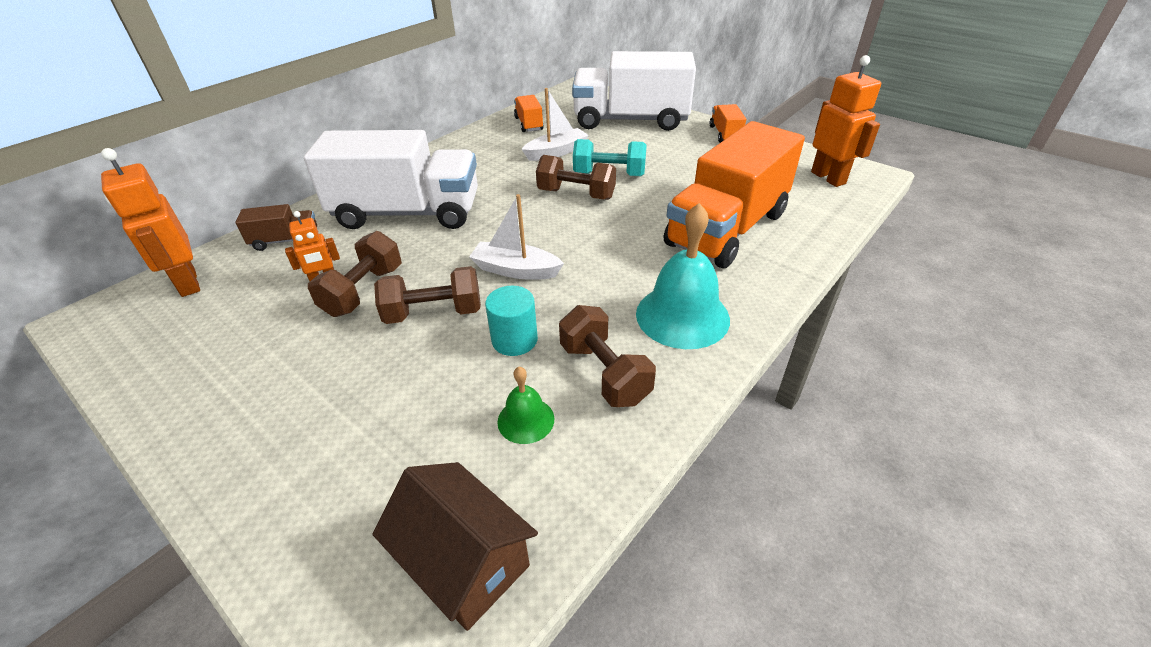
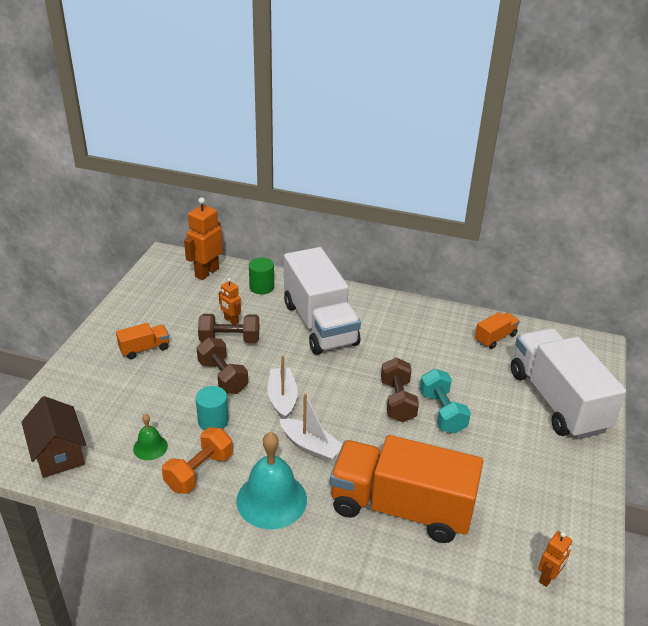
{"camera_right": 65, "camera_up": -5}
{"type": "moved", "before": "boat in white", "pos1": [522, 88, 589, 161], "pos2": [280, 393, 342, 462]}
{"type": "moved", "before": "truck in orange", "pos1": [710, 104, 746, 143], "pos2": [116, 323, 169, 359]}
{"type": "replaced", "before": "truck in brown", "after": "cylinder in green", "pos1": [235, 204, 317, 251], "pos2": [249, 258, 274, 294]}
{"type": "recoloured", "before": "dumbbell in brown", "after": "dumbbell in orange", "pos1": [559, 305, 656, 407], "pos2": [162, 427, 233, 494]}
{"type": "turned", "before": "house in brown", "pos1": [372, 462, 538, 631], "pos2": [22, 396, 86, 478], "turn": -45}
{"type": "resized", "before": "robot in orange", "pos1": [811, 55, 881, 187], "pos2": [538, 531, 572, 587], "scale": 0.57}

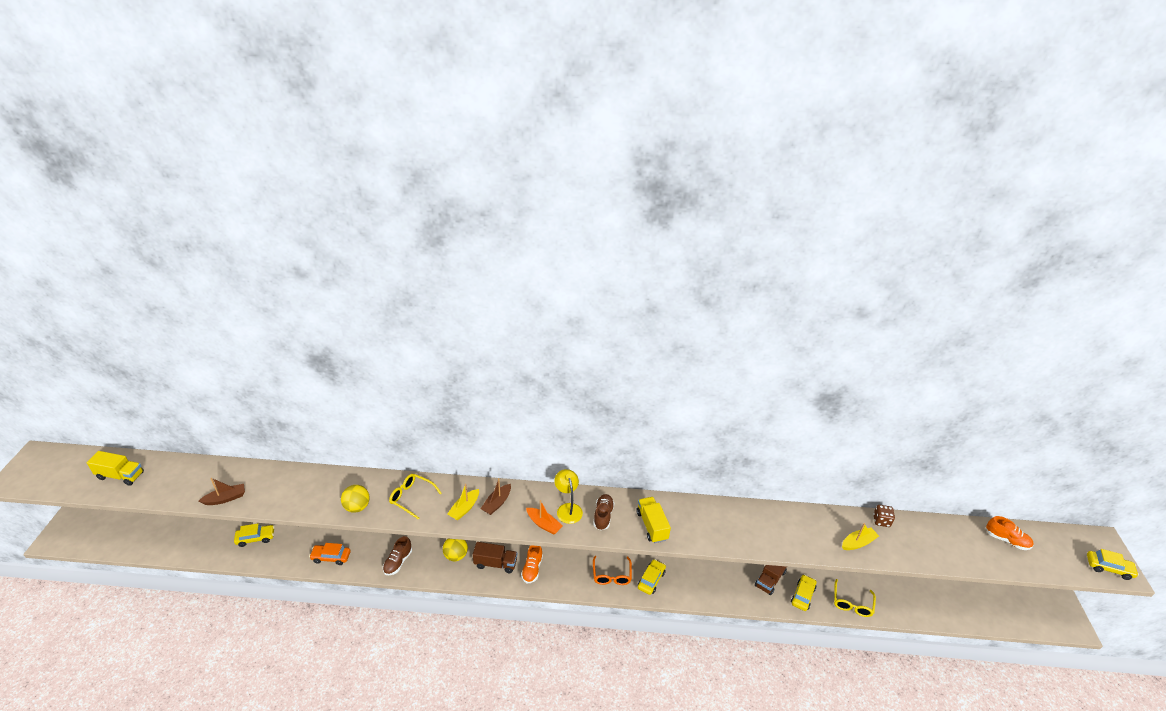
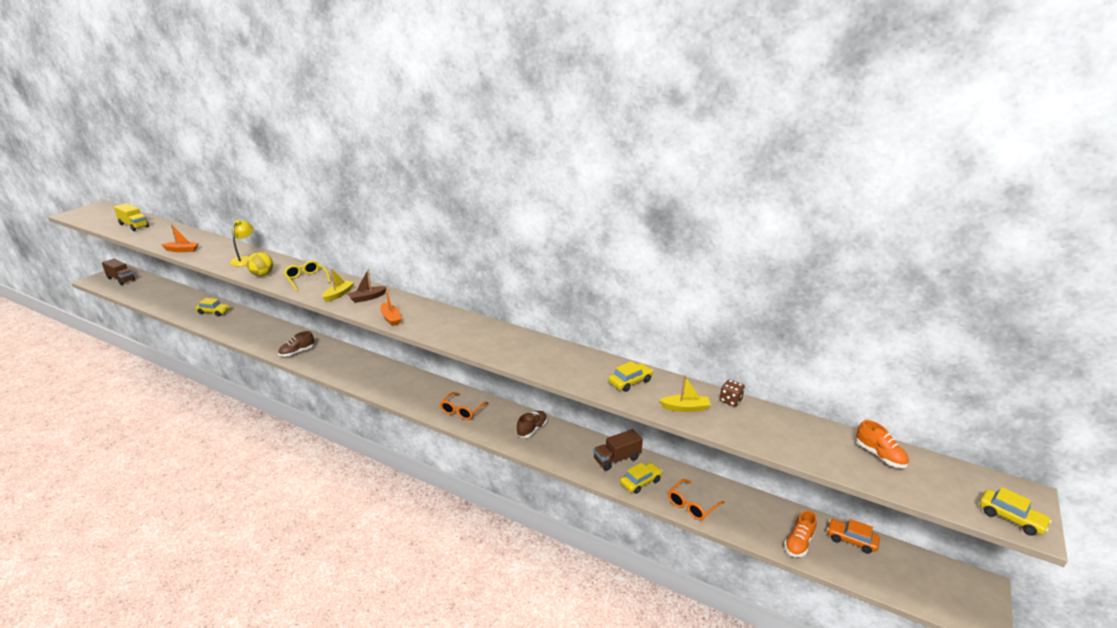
{"camera_right": 25, "camera_up": -10}
{"type": "removed", "before": "ball in yellow", "pos1": [443, 539, 468, 561]}
{"type": "removed", "before": "truck in yellow", "pos1": [636, 497, 671, 543]}
{"type": "moved", "before": "car in orange", "pos1": [309, 543, 351, 565], "pos2": [827, 519, 880, 554]}
{"type": "moved", "before": "truck in brown", "pos1": [473, 542, 517, 573], "pos2": [102, 259, 135, 285]}
{"type": "moved", "before": "shoe in orange", "pos1": [521, 545, 543, 583], "pos2": [784, 511, 817, 557]}
{"type": "moved", "before": "lamp in yellow", "pos1": [554, 469, 583, 524], "pos2": [230, 220, 253, 266]}
{"type": "moved", "before": "shoe in brown", "pos1": [593, 494, 614, 530], "pos2": [517, 411, 547, 438]}
{"type": "moved", "before": "car in yellow", "pos1": [638, 559, 666, 595], "pos2": [609, 361, 653, 392]}
{"type": "recoloured", "before": "boat in brown", "after": "boat in orange", "pos1": [199, 478, 245, 505], "pos2": [161, 224, 199, 252]}
{"type": "recoloured", "before": "glasses in yellow", "after": "glasses in orange", "pos1": [834, 579, 876, 617], "pos2": [668, 479, 725, 520]}
{"type": "turned", "before": "boat in yellow", "pos1": [447, 484, 479, 521], "pos2": [322, 268, 354, 302], "turn": 150}

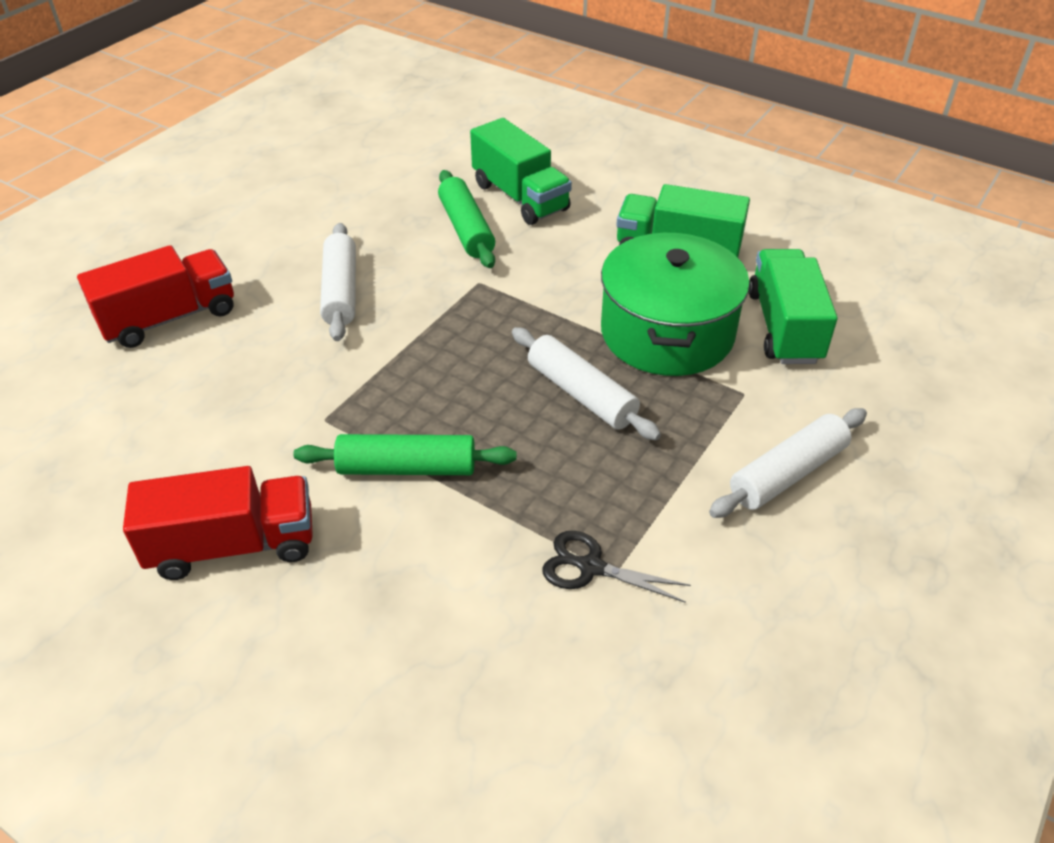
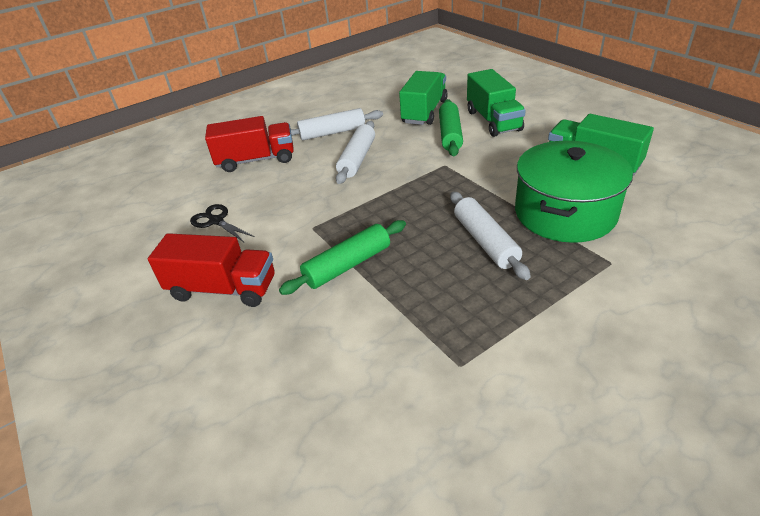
{"camera_right": 25, "camera_up": -5}
{"type": "moved", "before": "scissors in black", "pos1": [542, 531, 691, 603], "pos2": [190, 204, 255, 242]}
{"type": "moved", "before": "rolling pin in white", "pos1": [709, 408, 867, 518], "pos2": [291, 108, 383, 140]}
{"type": "moved", "before": "truck in green", "pos1": [749, 249, 838, 364], "pos2": [399, 71, 448, 125]}
{"type": "turned", "before": "rolling pin in green", "pos1": [294, 434, 517, 475], "pos2": [279, 220, 406, 295], "turn": -60}

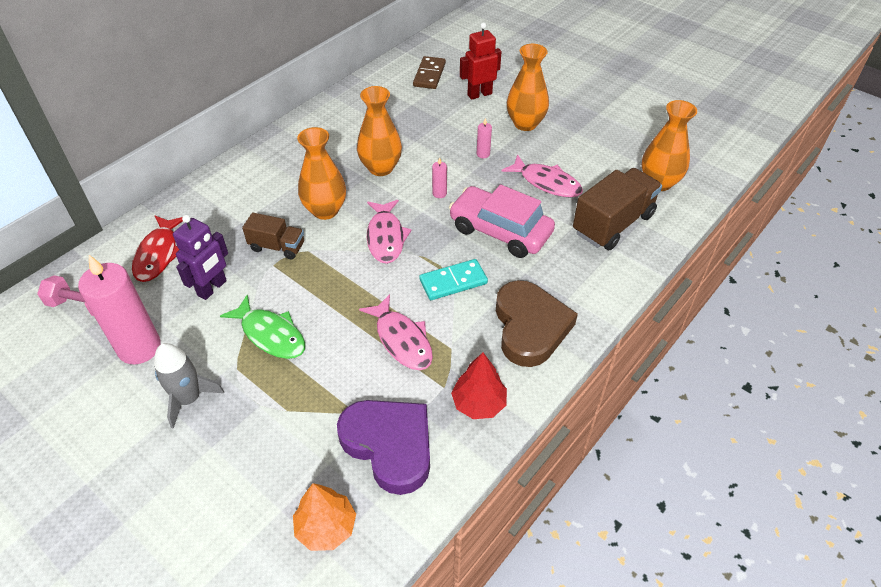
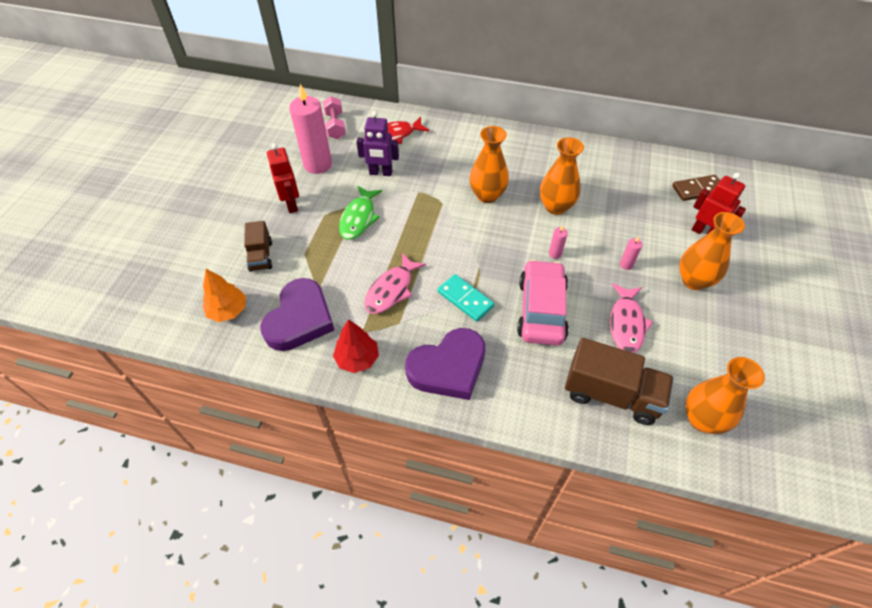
{"camera_right": 65, "camera_up": 5}
{"type": "removed", "before": "fish in pink", "pos1": [367, 200, 412, 264]}
{"type": "moved", "before": "truck in brown", "pos1": [242, 212, 304, 259], "pos2": [244, 221, 272, 272]}
{"type": "replaced", "before": "rocket in grey", "after": "robot in red", "pos1": [154, 343, 224, 429], "pos2": [267, 143, 299, 213]}
{"type": "recoloured", "before": "heart in brown", "after": "heart in purple", "pos1": [496, 280, 578, 367], "pos2": [405, 328, 485, 400]}

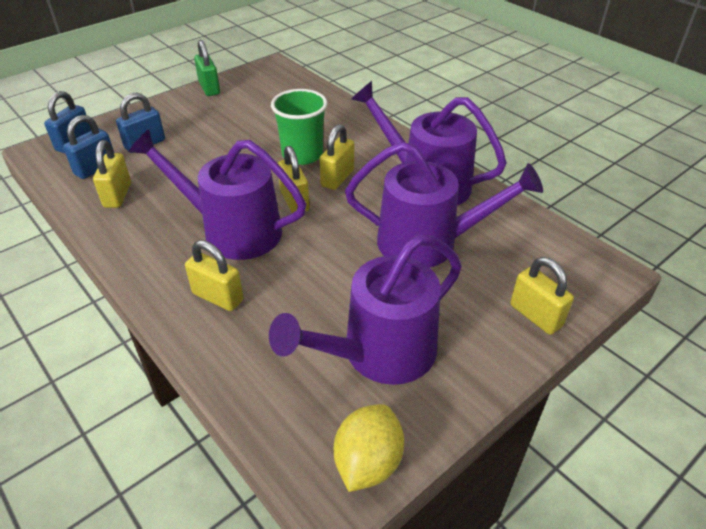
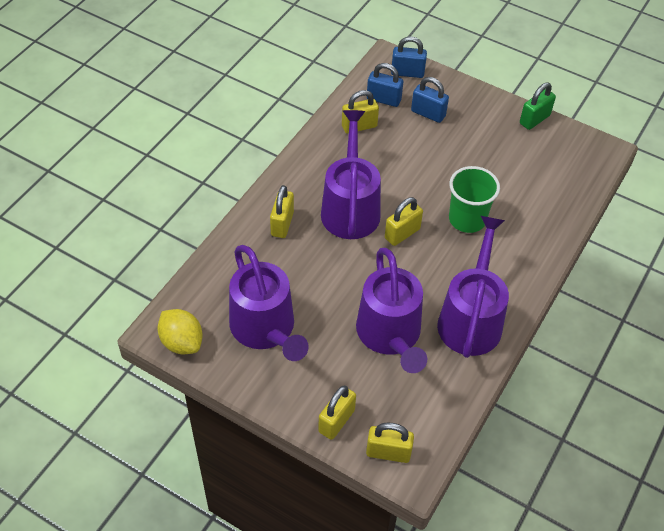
{"camera_right": 70, "camera_up": 10}
{"type": "moved", "before": "padlock in yellow", "pos1": [319, 124, 354, 190], "pos2": [366, 422, 414, 463]}
{"type": "turned", "before": "watering can in purple", "pos1": [269, 234, 462, 385], "pos2": [229, 245, 309, 361], "turn": -150}
{"type": "turned", "before": "lemon in yellow", "pos1": [334, 404, 404, 492], "pos2": [157, 309, 203, 354], "turn": 45}

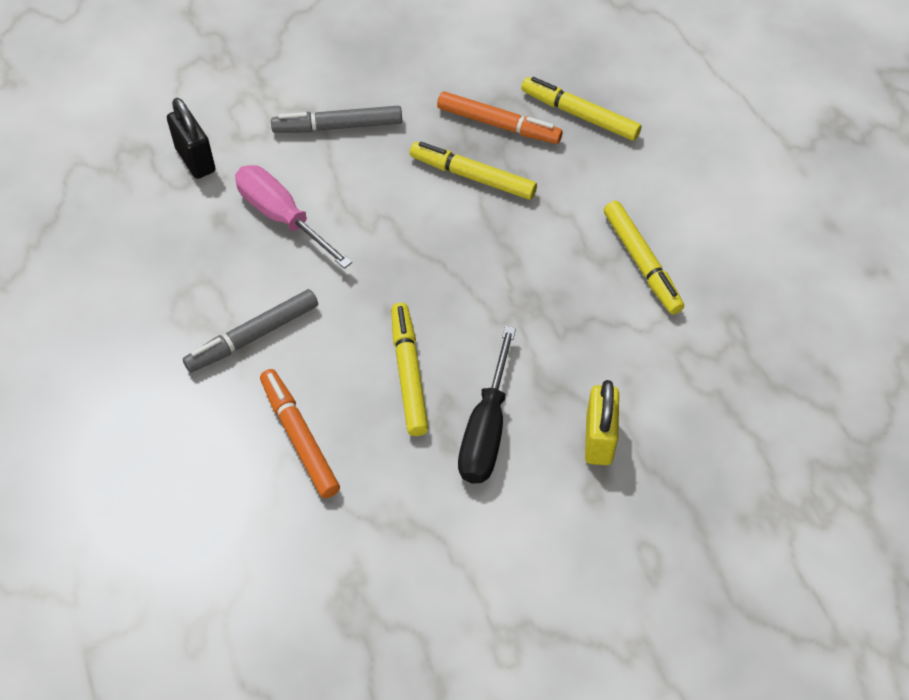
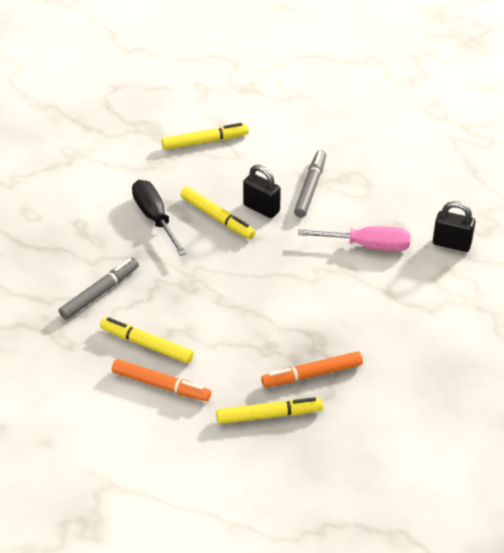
{"camera_right": 140, "camera_up": -10}
{"type": "removed", "before": "padlock in yellow", "pos1": [585, 380, 619, 465]}
{"type": "added", "after": "padlock in black", "pos2": [243, 165, 281, 218]}
{"type": "moved", "before": "marker in orange", "pos1": [260, 369, 340, 498], "pos2": [112, 359, 211, 401]}
{"type": "moved", "before": "marker in grey", "pos1": [271, 106, 402, 133], "pos2": [59, 258, 139, 320]}
{"type": "moved", "before": "marker in yellow", "pos1": [410, 142, 537, 200], "pos2": [162, 123, 249, 150]}

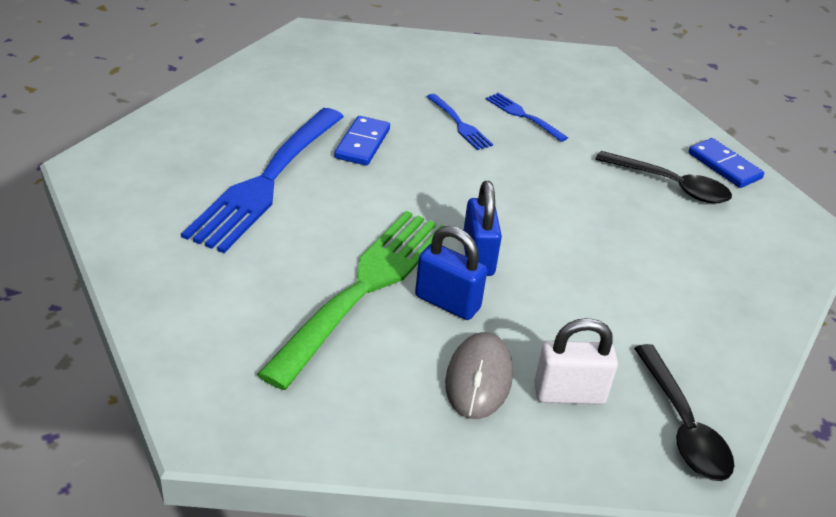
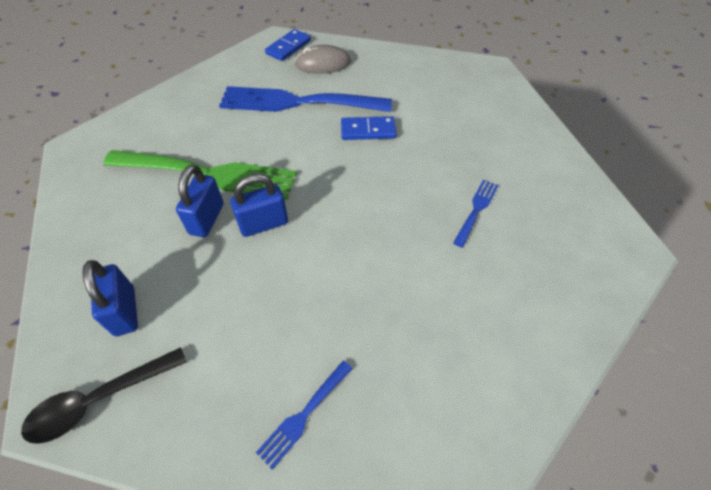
{"camera_right": 75, "camera_up": 15}
{"type": "removed", "before": "spoon in black", "pos1": [596, 151, 732, 203]}
{"type": "moved", "before": "fork in blue", "pos1": [427, 94, 493, 150], "pos2": [256, 361, 353, 469]}
{"type": "moved", "before": "mouse in grey", "pos1": [445, 332, 513, 419], "pos2": [294, 45, 351, 74]}
{"type": "moved", "before": "domino in blue", "pos1": [689, 138, 764, 188], "pos2": [265, 29, 311, 61]}
{"type": "recoloured", "before": "padlock in white", "after": "padlock in blue", "pos1": [534, 318, 618, 405], "pos2": [82, 260, 138, 336]}

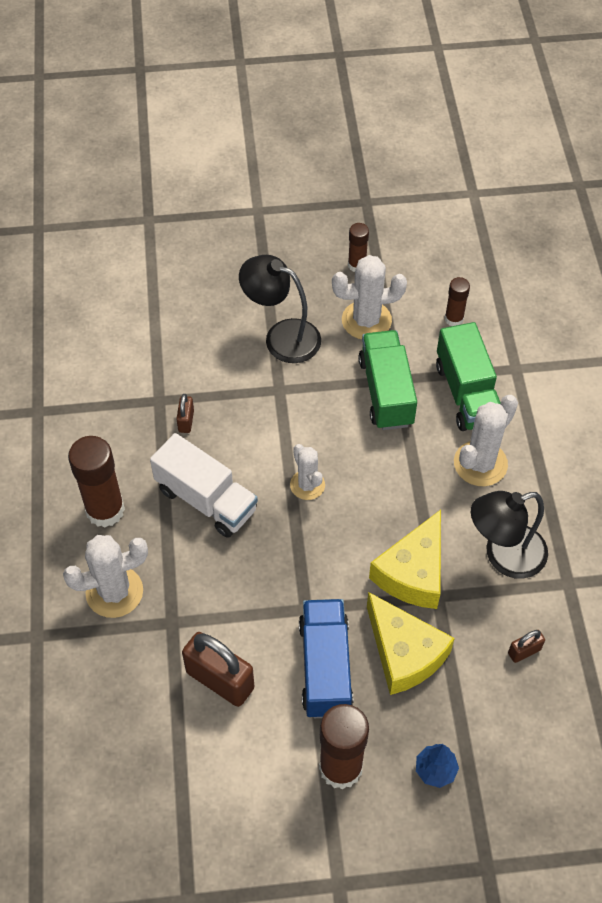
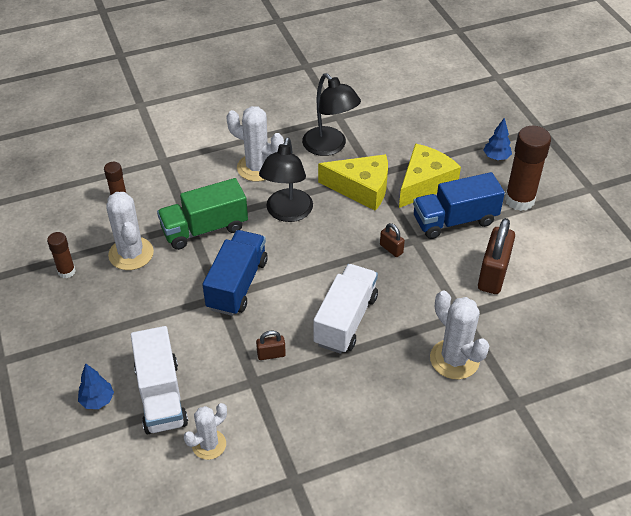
{"camera_right": -105, "camera_up": -10}
{"type": "removed", "before": "glue stick in brown", "pos1": [68, 436, 125, 527]}
{"type": "removed", "before": "truck in green", "pos1": [436, 322, 501, 431]}
{"type": "added", "after": "tree in blue", "pos2": [78, 363, 114, 409]}
{"type": "added", "after": "truck in white", "pos2": [131, 326, 188, 434]}
{"type": "added", "after": "truck in blue", "pos2": [202, 230, 268, 316]}
{"type": "moved", "before": "lamp in black", "pos1": [239, 255, 321, 363], "pos2": [259, 137, 313, 222]}
{"type": "moved", "before": "cactus in white", "pos1": [290, 444, 325, 500], "pos2": [184, 403, 227, 460]}
{"type": "moved", "before": "padlock in brown", "pos1": [508, 630, 545, 663], "pos2": [380, 223, 405, 257]}

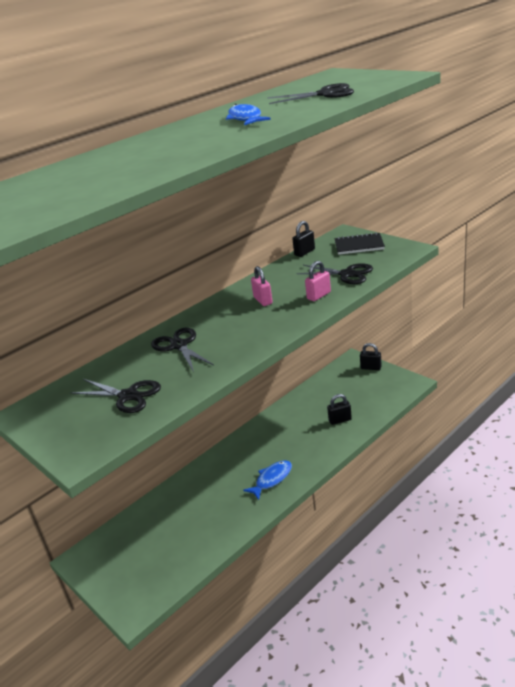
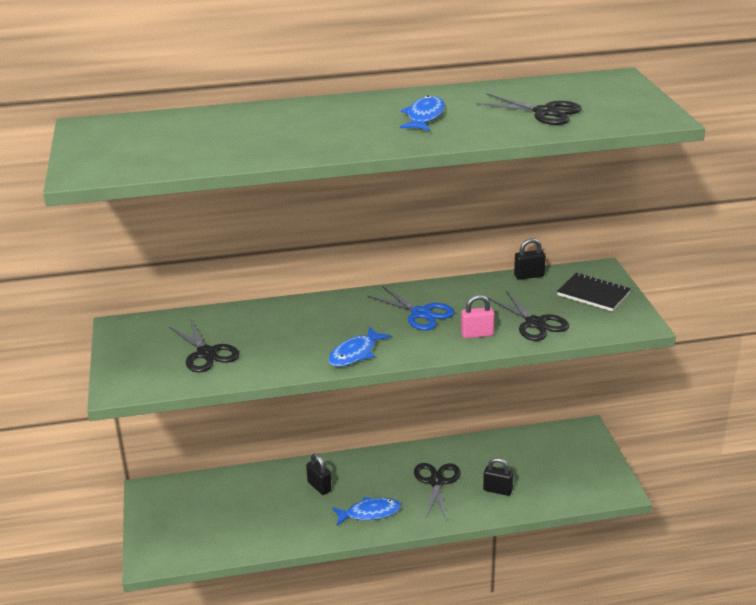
{"camera_right": 30, "camera_up": 0}
{"type": "added", "after": "fish in blue", "pos2": [328, 327, 391, 367]}
{"type": "moved", "before": "scissors in black", "pos1": [151, 328, 214, 372], "pos2": [414, 463, 460, 521]}
{"type": "moved", "before": "padlock in black", "pos1": [360, 343, 382, 370], "pos2": [306, 453, 332, 495]}
{"type": "replaced", "before": "padlock in pink", "after": "scissors in blue", "pos1": [251, 266, 273, 306], "pos2": [367, 286, 455, 330]}

